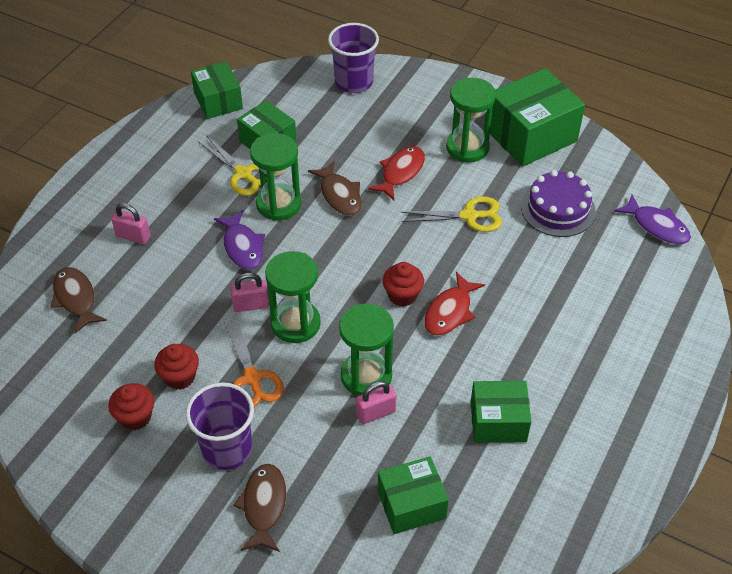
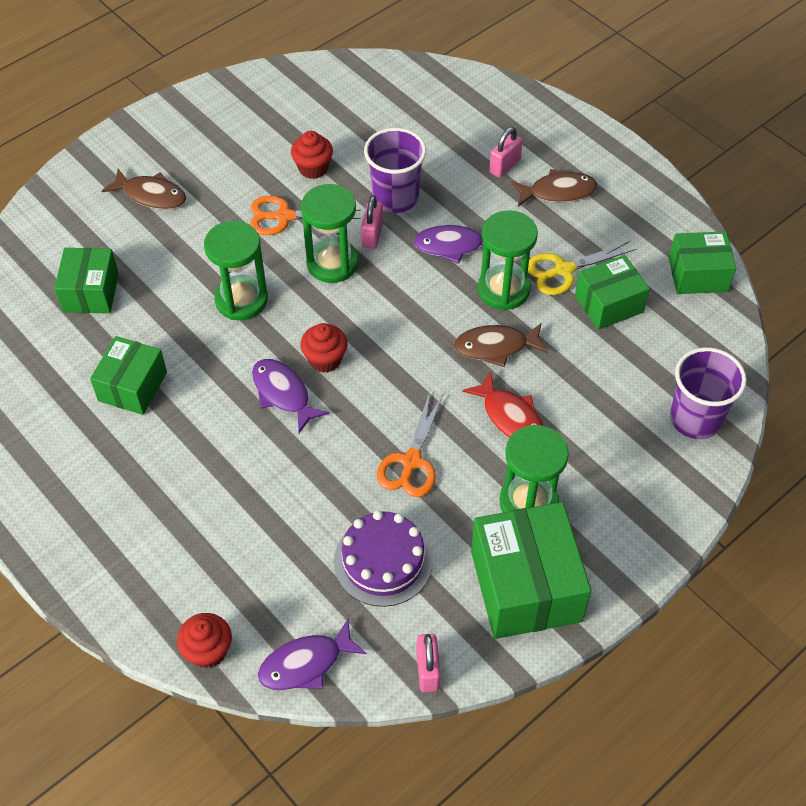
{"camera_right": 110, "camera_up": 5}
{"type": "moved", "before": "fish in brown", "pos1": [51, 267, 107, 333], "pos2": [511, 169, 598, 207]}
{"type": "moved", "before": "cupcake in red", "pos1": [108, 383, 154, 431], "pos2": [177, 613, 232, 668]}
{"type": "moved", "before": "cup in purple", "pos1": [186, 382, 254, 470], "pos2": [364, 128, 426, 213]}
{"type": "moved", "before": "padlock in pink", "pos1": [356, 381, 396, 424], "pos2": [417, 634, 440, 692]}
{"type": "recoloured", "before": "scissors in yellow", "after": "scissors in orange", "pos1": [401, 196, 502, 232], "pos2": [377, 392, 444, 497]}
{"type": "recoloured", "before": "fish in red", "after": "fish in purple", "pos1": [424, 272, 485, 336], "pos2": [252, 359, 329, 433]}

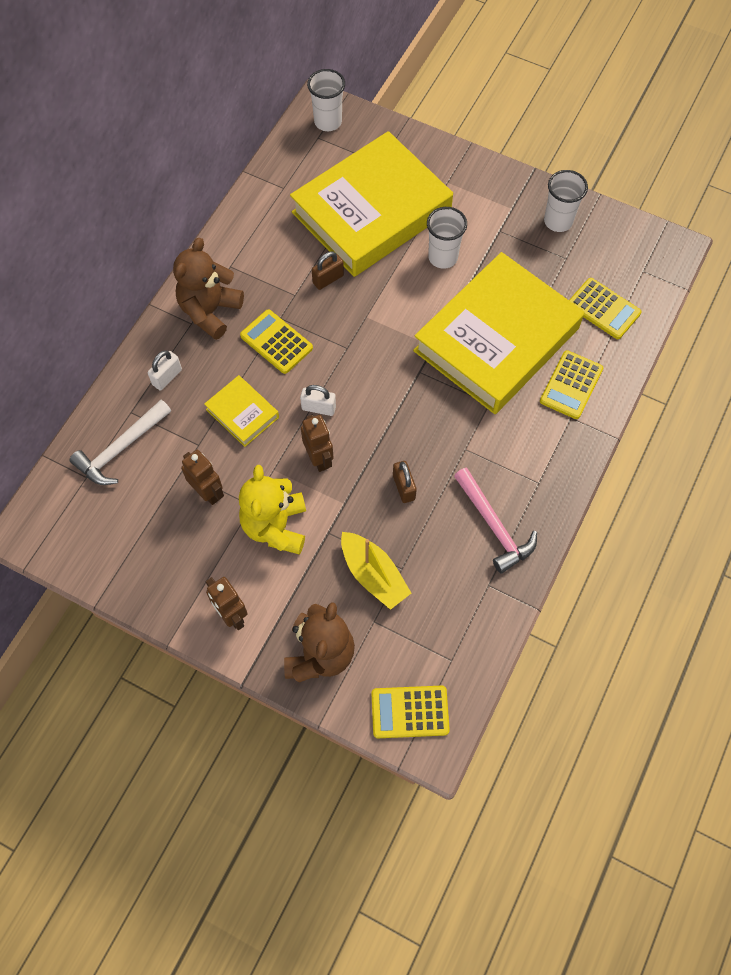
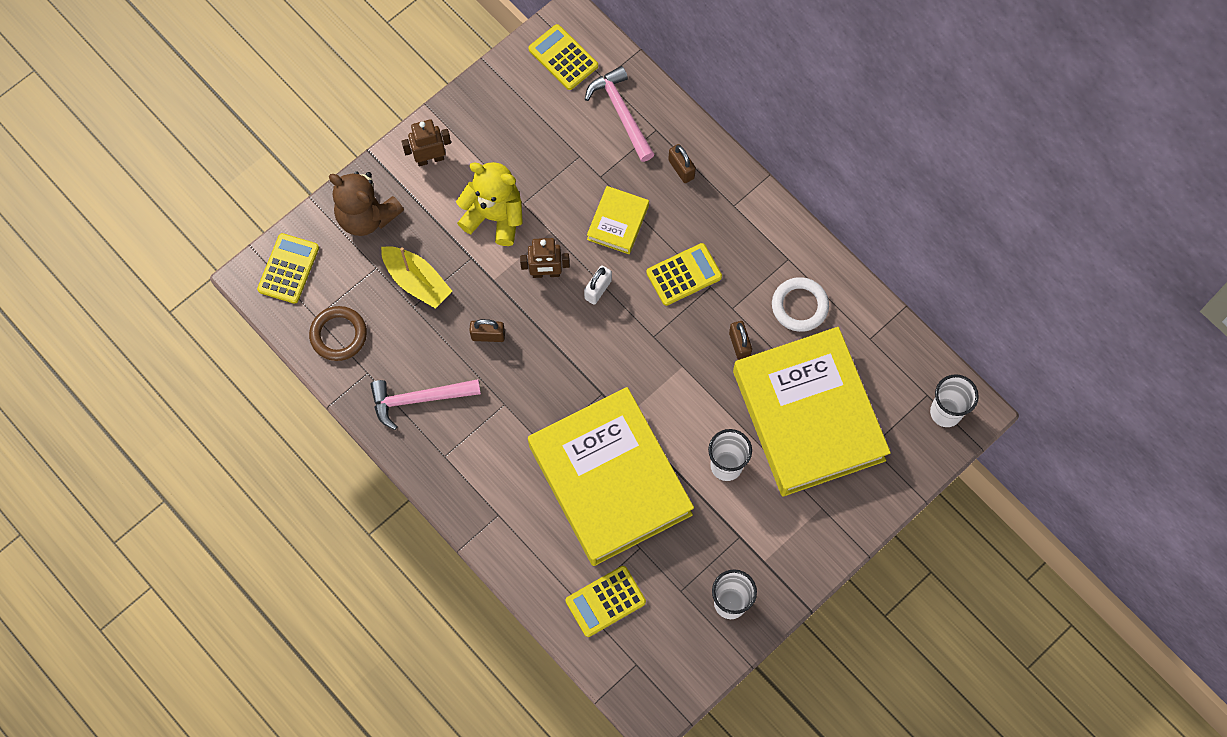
{"camera_right": 110, "camera_up": 5}
{"type": "removed", "before": "teddy bear in brown", "pos1": [173, 238, 244, 340]}
{"type": "removed", "before": "robot in brown", "pos1": [181, 450, 224, 505]}
{"type": "added", "after": "ring in brown", "pos2": [309, 306, 367, 361]}
{"type": "added", "after": "ring in white", "pos2": [772, 277, 829, 332]}
{"type": "moved", "before": "calculator in yellow", "pos1": [540, 350, 603, 419], "pos2": [528, 24, 598, 90]}
{"type": "recoloured", "before": "hammer in white", "after": "hammer in pink", "pos1": [70, 400, 171, 485], "pos2": [585, 66, 655, 162]}
{"type": "recoloured", "before": "padlock in white", "after": "padlock in brown", "pos1": [148, 350, 182, 391], "pos2": [668, 144, 696, 183]}
{"type": "turned", "before": "book in yellow", "pos1": [204, 375, 279, 447], "pos2": [587, 186, 649, 254], "turn": -45}
{"type": "turned", "before": "boat in yellow", "pos1": [341, 532, 411, 610], "pos2": [381, 246, 452, 309], "turn": -120}

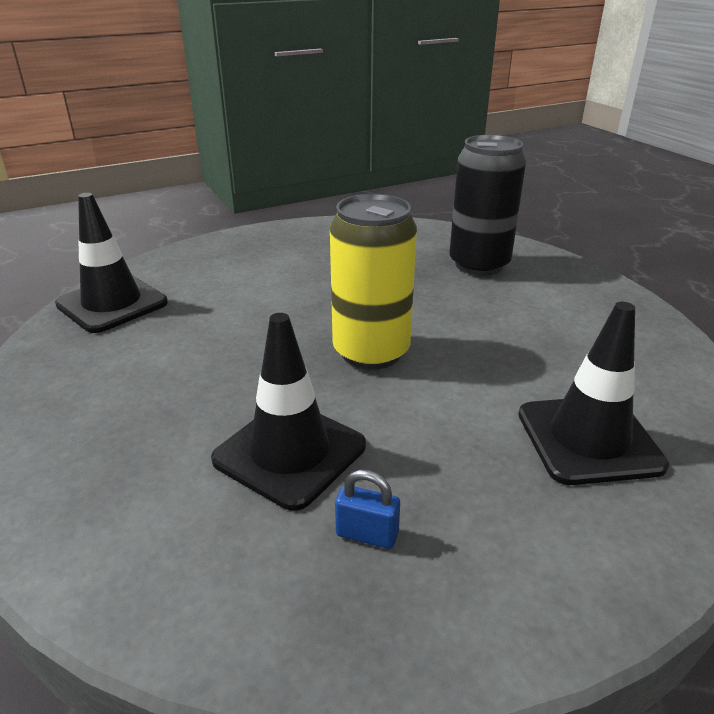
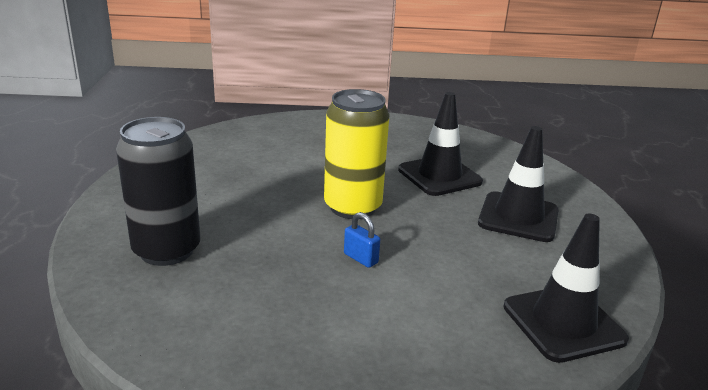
{"camera_right": -155, "camera_up": -5}
{"type": "moved", "before": "padlock in blue", "pos1": [335, 469, 400, 549], "pos2": [344, 212, 380, 268]}
{"type": "moved", "before": "traffic cone in black", "pos1": [518, 302, 669, 485], "pos2": [478, 126, 559, 242]}

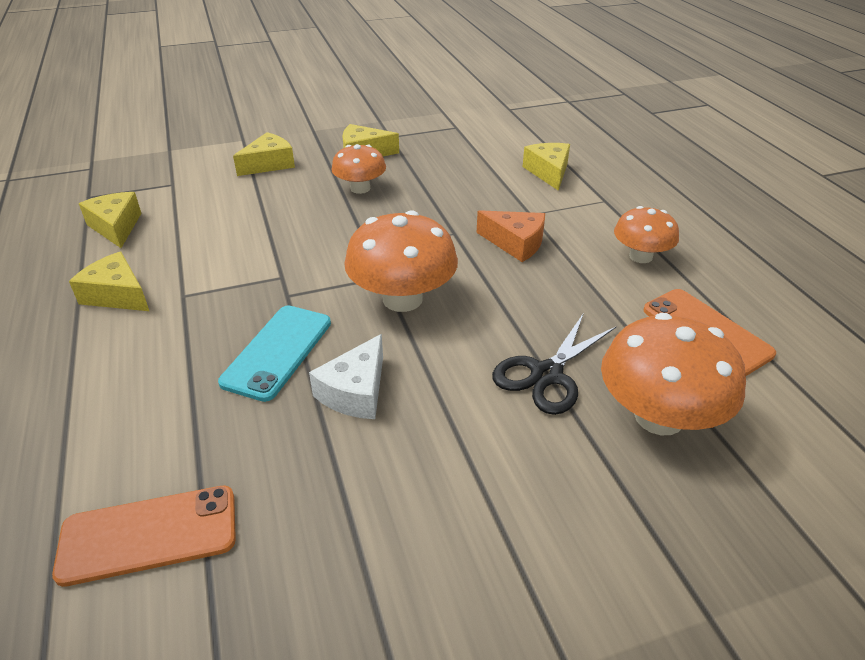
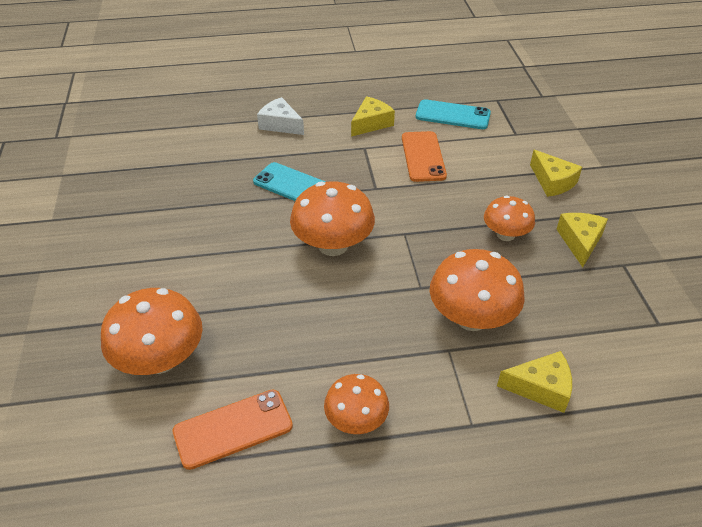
{"camera_right": 100, "camera_up": 5}
{"type": "removed", "before": "cheese in orange", "pos1": [477, 210, 545, 262]}
{"type": "removed", "before": "scissors in black", "pos1": [492, 314, 616, 415]}
{"type": "added", "after": "mushroom in orange", "pos2": [430, 249, 525, 331]}
{"type": "moved", "before": "phone in orange", "pos1": [52, 486, 236, 587], "pos2": [402, 131, 447, 182]}
{"type": "moved", "before": "cheese in white", "pos1": [309, 334, 383, 419], "pos2": [257, 97, 304, 135]}
{"type": "replaced", "before": "cheese in yellow", "after": "phone in turquoise", "pos1": [79, 192, 141, 248], "pos2": [416, 99, 491, 129]}

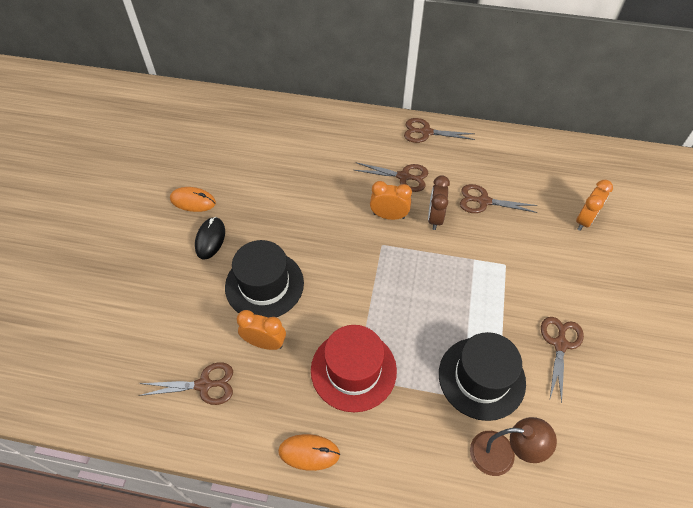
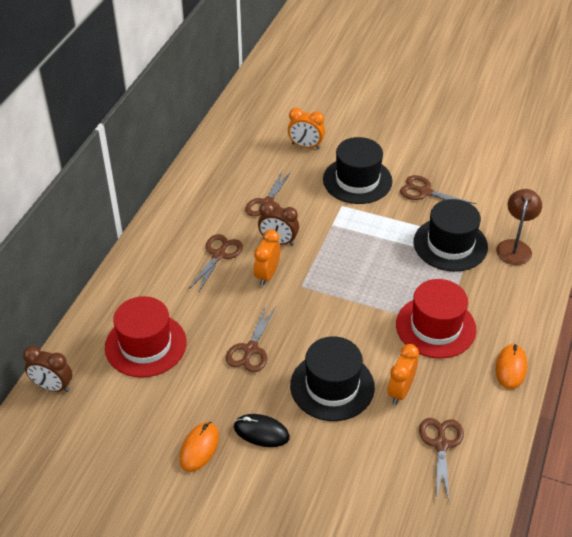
{"camera_right": -80, "camera_up": -10}
{"type": "added", "after": "clock in brown", "pos2": [23, 346, 73, 392]}
{"type": "added", "after": "hat in red", "pos2": [105, 296, 186, 378]}
{"type": "added", "after": "hat in black", "pos2": [323, 137, 392, 204]}
{"type": "moved", "before": "scissors in brown", "pos1": [404, 118, 475, 143], "pos2": [226, 305, 276, 372]}
{"type": "turned", "before": "clock in orange", "pos1": [576, 180, 613, 231], "pos2": [288, 108, 325, 149], "turn": 150}

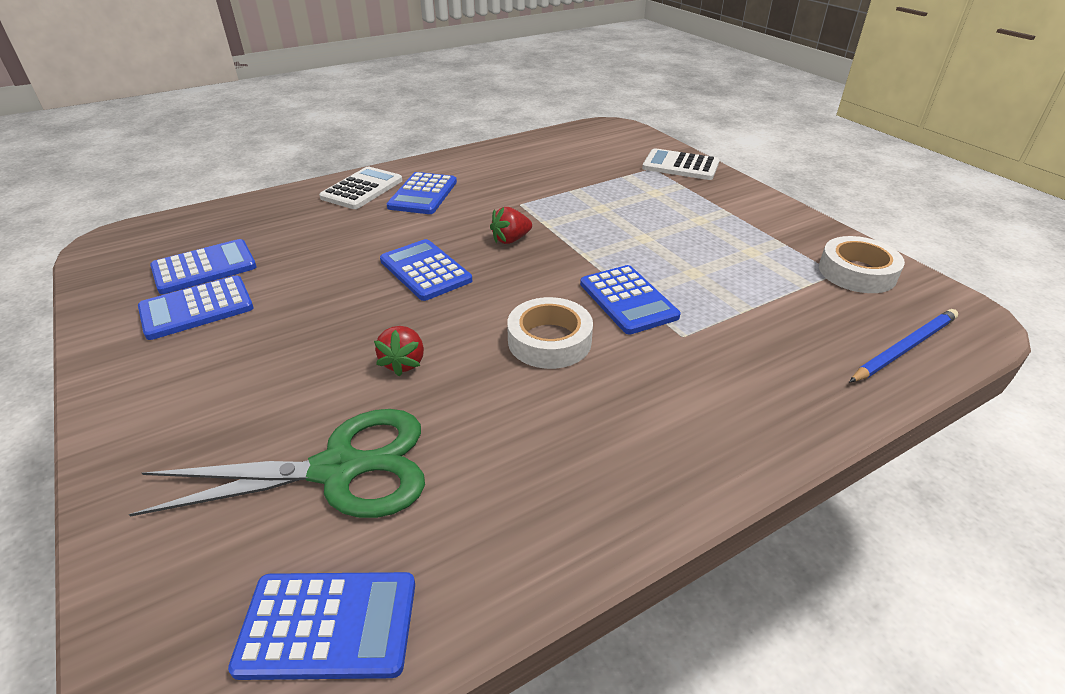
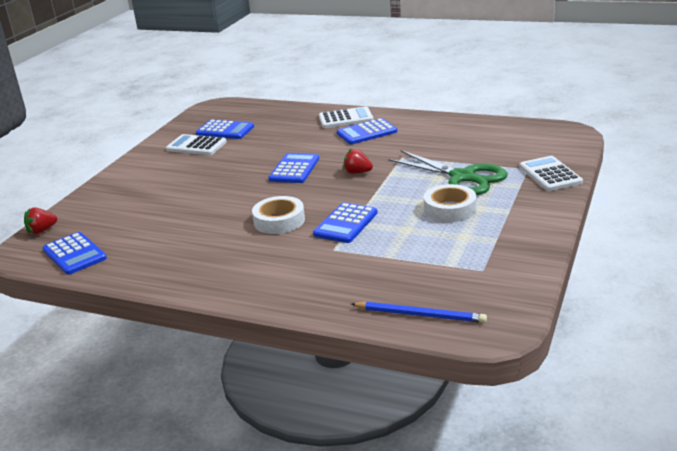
{"camera_right": 55, "camera_up": -10}
{"type": "moved", "before": "scissors in green", "pos1": [129, 409, 425, 518], "pos2": [388, 150, 508, 195]}
{"type": "moved", "before": "strawberry in red", "pos1": [374, 326, 424, 376], "pos2": [24, 207, 57, 235]}
{"type": "moved", "before": "tape in white", "pos1": [819, 236, 905, 293], "pos2": [424, 184, 476, 222]}
{"type": "recoloured", "before": "calculator in blue", "after": "calculator in white", "pos1": [138, 275, 254, 340], "pos2": [166, 134, 227, 155]}

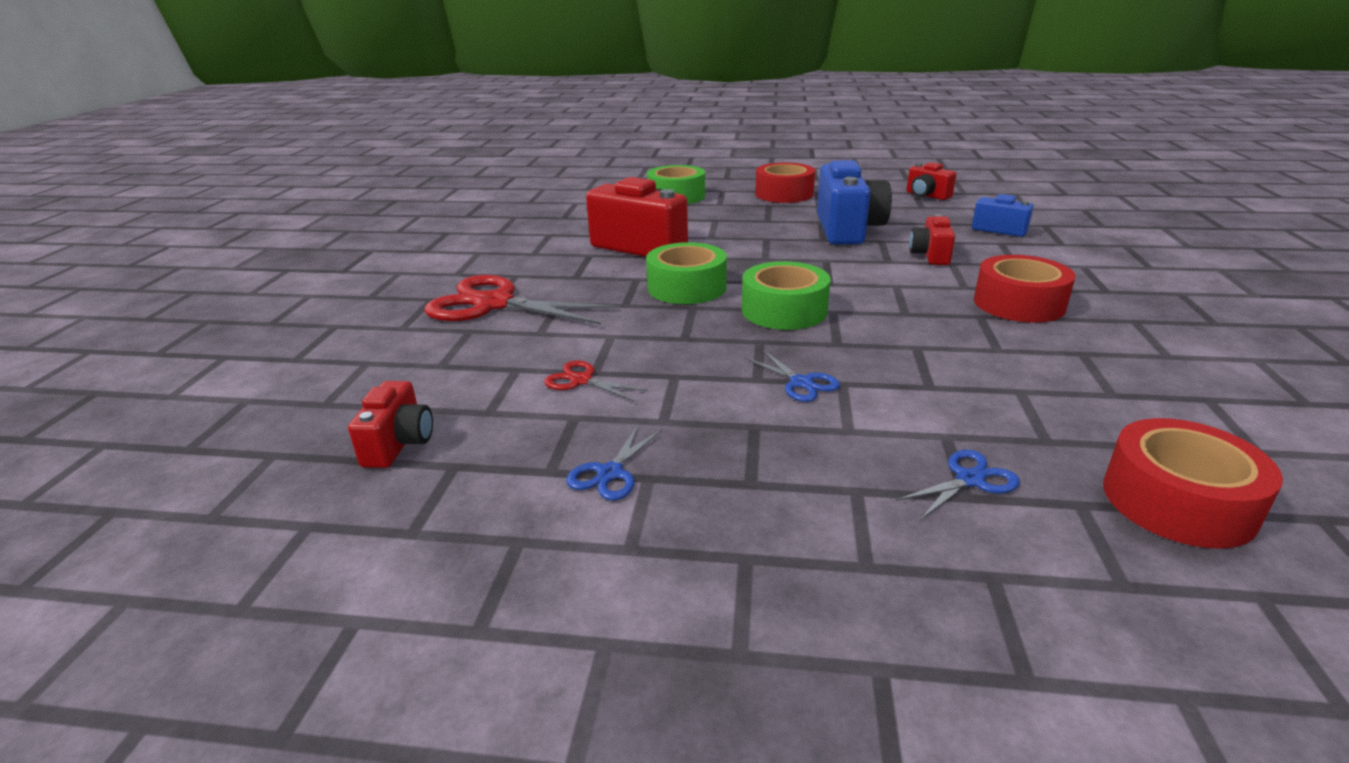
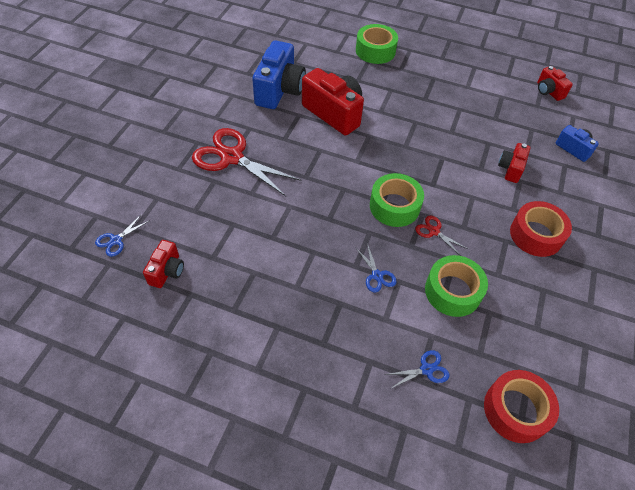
{"camera_right": 10, "camera_up": 25}
{"type": "removed", "before": "tape in red", "pos1": [755, 163, 815, 203]}
{"type": "moved", "before": "scissors in red", "pos1": [544, 360, 648, 402], "pos2": [415, 215, 468, 256]}
{"type": "moved", "before": "scissors in blue", "pos1": [566, 424, 663, 500], "pos2": [95, 214, 149, 257]}
{"type": "moved", "before": "tape in green", "pos1": [646, 242, 727, 304], "pos2": [425, 255, 488, 317]}
{"type": "moved", "before": "camera in blue", "pos1": [817, 160, 892, 244], "pos2": [252, 40, 306, 109]}

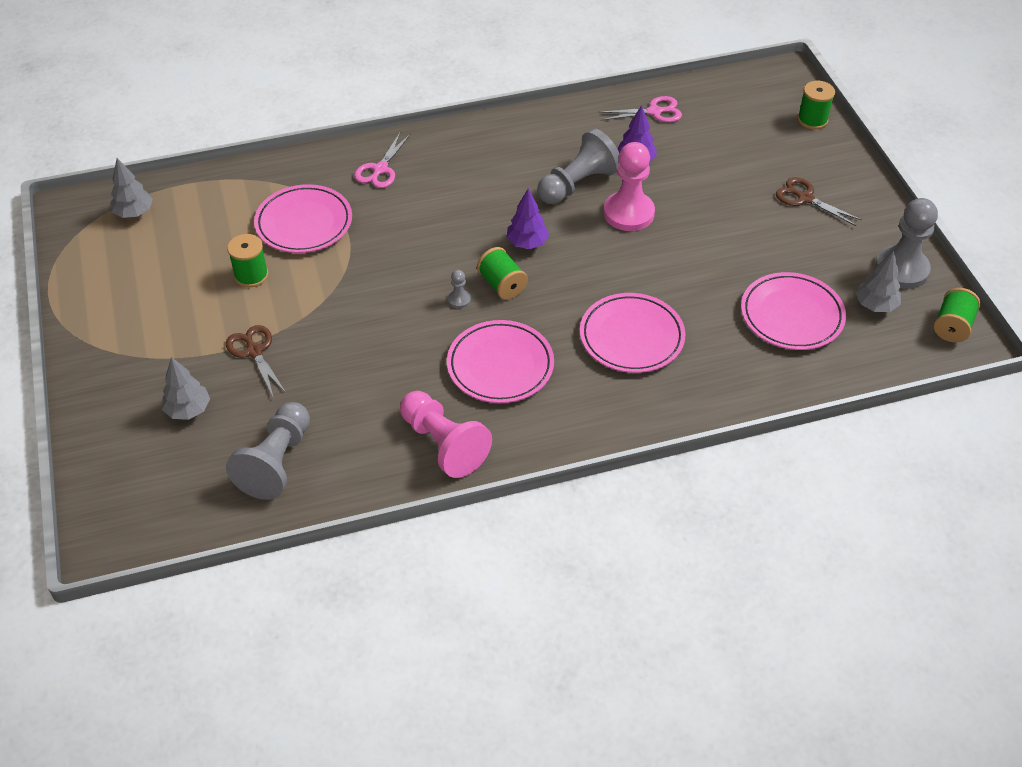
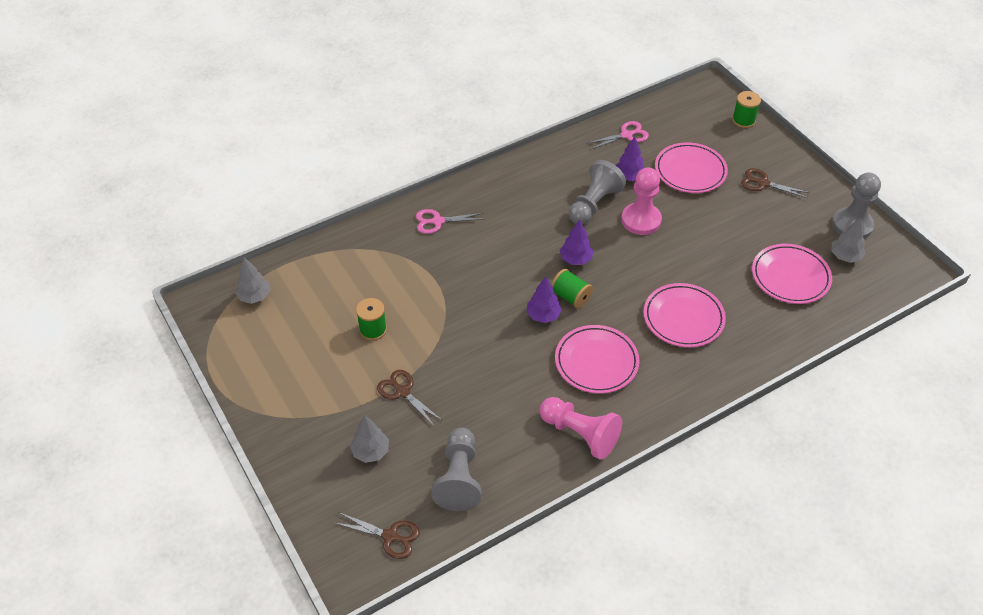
{"camera_right": -15, "camera_up": 0}
{"type": "removed", "before": "spool in green", "pos1": [934, 288, 980, 342]}
{"type": "added", "after": "scissors in brown", "pos2": [335, 512, 420, 559]}
{"type": "moved", "before": "plate in pink", "pos1": [254, 184, 352, 253], "pos2": [655, 142, 728, 193]}
{"type": "replaced", "before": "pawn in grey", "after": "tree in purple", "pos1": [447, 270, 471, 309], "pos2": [527, 277, 562, 323]}
{"type": "turned", "before": "scissors in pink", "pos1": [354, 133, 411, 188], "pos2": [416, 209, 484, 234], "turn": 75}

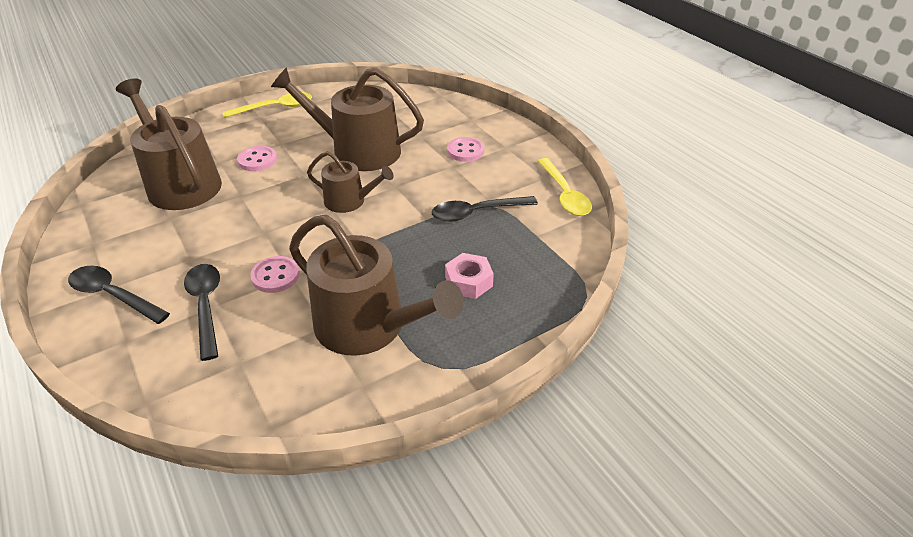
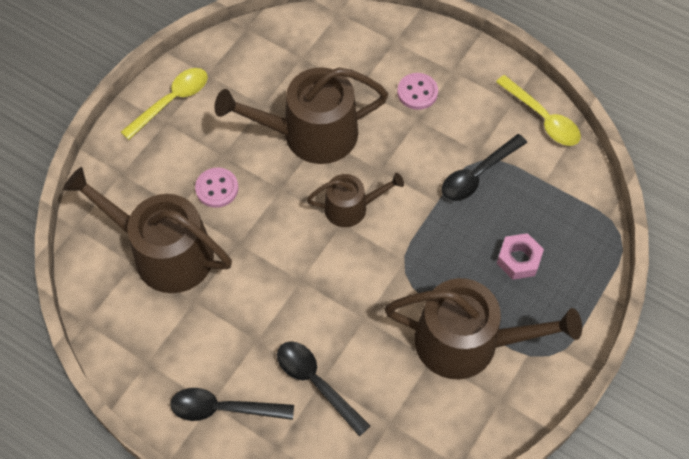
{"camera_right": -25, "camera_up": 20}
{"type": "removed", "before": "button in pink", "pos1": [250, 256, 300, 293]}

